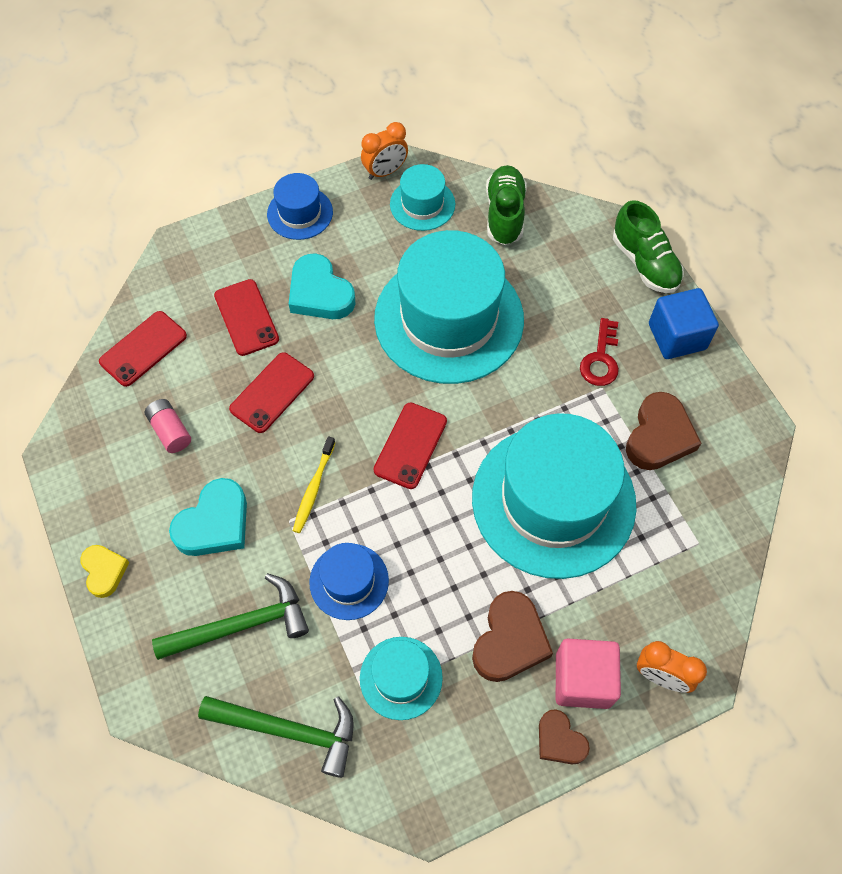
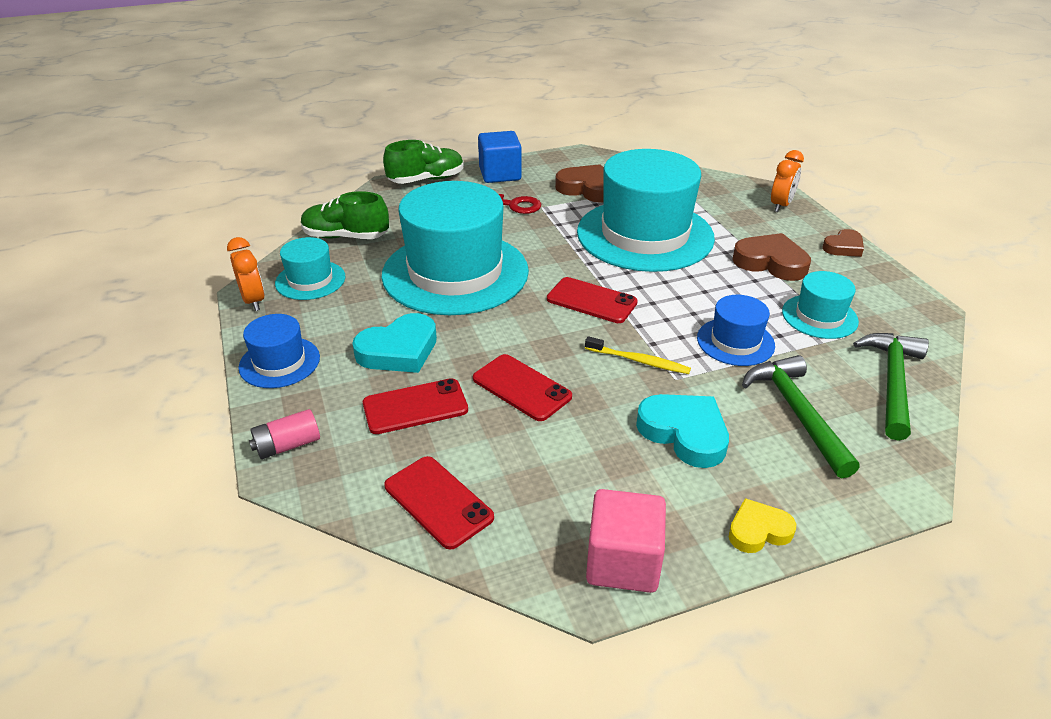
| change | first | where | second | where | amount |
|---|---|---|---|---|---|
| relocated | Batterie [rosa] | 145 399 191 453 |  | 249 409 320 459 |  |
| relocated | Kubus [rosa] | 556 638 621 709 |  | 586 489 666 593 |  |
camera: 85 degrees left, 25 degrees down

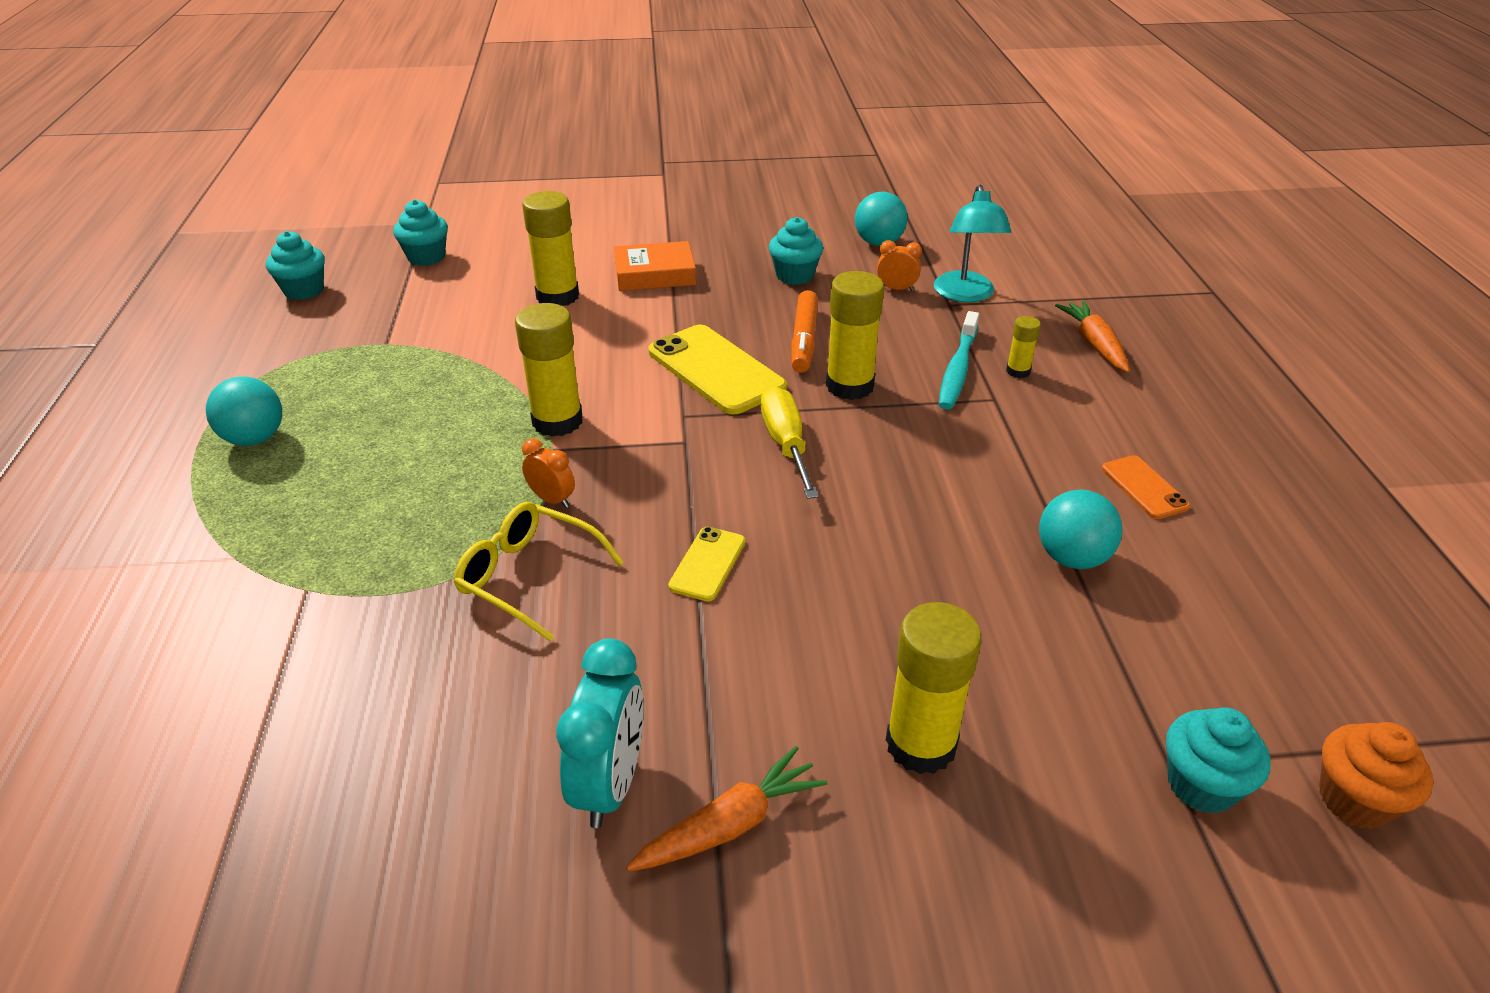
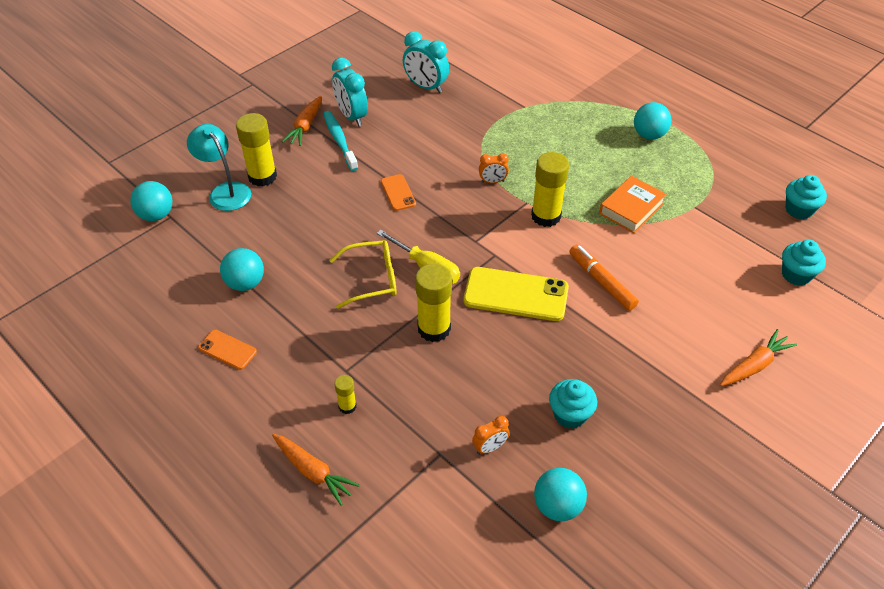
| change | first | where | second | where | amount |
|---|---|---|---|---|---|
| missing | Klebestift [gelb] | 522 191 579 306 |  |  |  |
| missing | Muffin [orange] | 1319 722 1433 829 |  |  |  |
| appeared |  |  | Wecker [türkis] | 403 31 449 93 |  |
| appeared |  |  | Karotte [orange] | 720 329 797 386 |  |
| relocated | Brille [gelb] | 454 502 624 641 |  | 329 240 397 309 |  |
| relocated | Buch [orange] | 614 241 696 291 |  | 599 176 666 233 |  |
| relocated | Filzstift [orange] | 791 290 818 373 |  | 569 245 639 311 |  |
| relocated | Lampe [türkis] | 934 185 1011 303 |  | 187 124 251 211 |  |
| relocated | Zahnbürste [türkis] | 939 311 979 410 |  | 323 111 358 171 |  |
| exchanged | Muffin [türkis] | 1166 707 1270 813 | Ball [türkis] | 130 181 172 221 |  |
| colour | Handy [gelb] | 668 527 745 601 | Handy [orange] | 381 174 416 211 |  |
camera: 140 degrees right, 10 degrees up

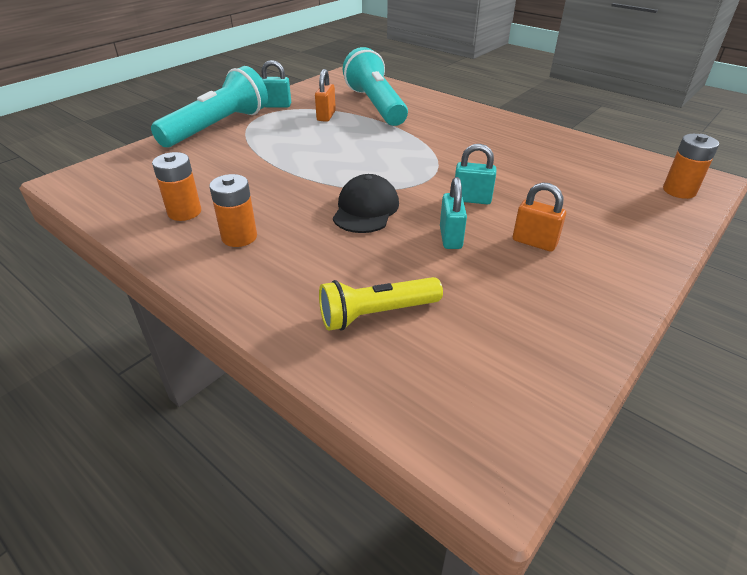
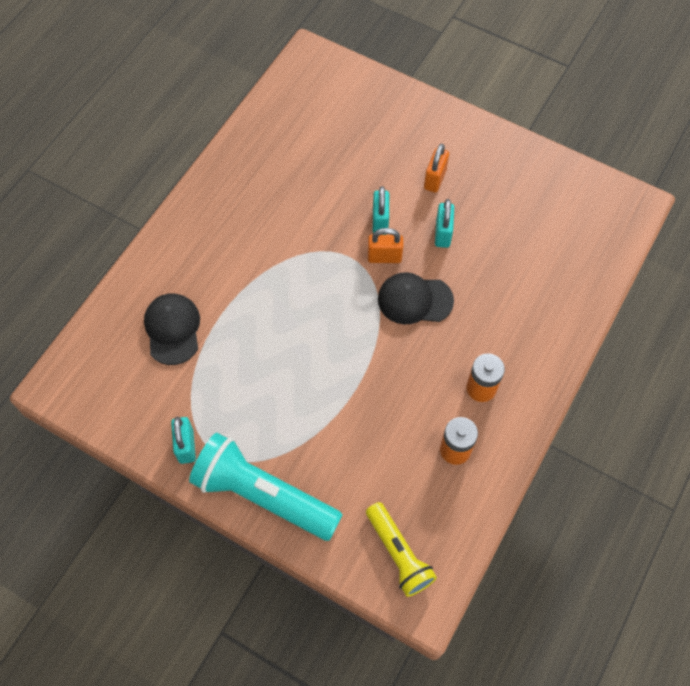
| change | first | where | second | where | amount |
|---|---|---|---|---|---|
| missing | Batterie [orange] | 663 134 719 199 |  |  |  |
| relocated | Vorhängeschloss [orange] | 315 69 336 122 |  | 368 228 403 263 |  |
| relocated | Taschenlampe [gelb] | 319 277 443 331 |  | 366 502 437 597 |  |
| exchanged | Taschenlampe [türkis] | 343 47 408 126 | Kappe [schwarz] | 144 293 200 365 |  |
| spun | Vorhängeschloss [türkis] | 440 177 467 249 |  | 435 199 454 248 | 75 degrees counterclockwise |
camera: 100 degrees left, 25 degrees up

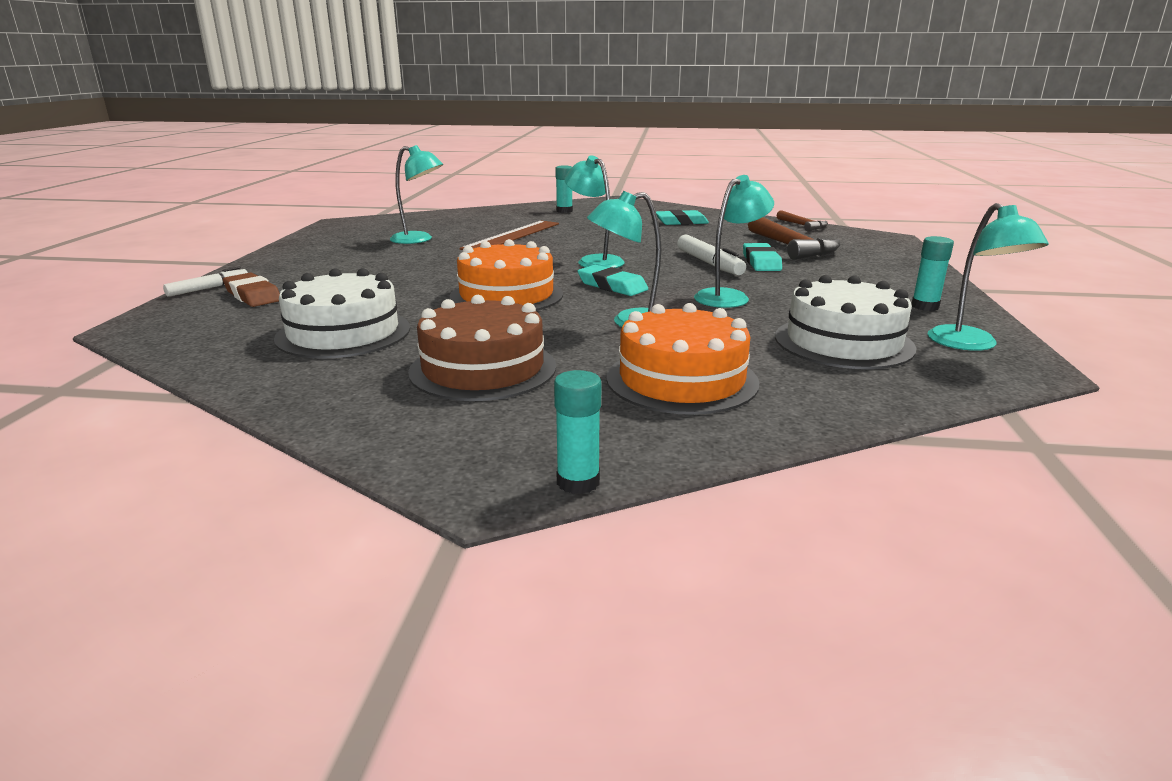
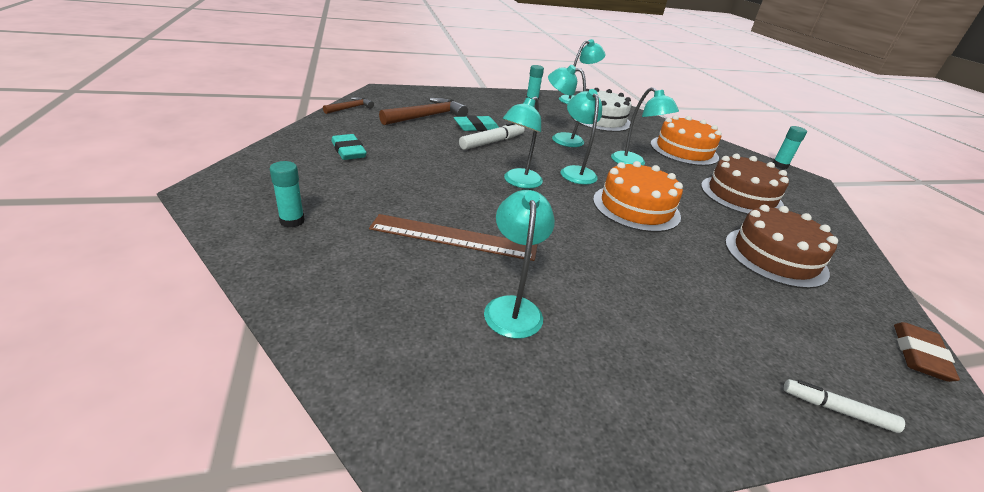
| change | first | where | second | where | amount |
|---|---|---|---|---|---|
| relocated | Radiergummi [braun] | 223 273 280 307 |  | 894 322 960 382 |  |
| exchanged | Radiergummi [türkis] | 577 265 648 296 | Lampe [türkis] | 561 89 602 185 |  |
| colour | Kuchen [weiß] | 274 268 410 359 | Kuchen [braun] | 725 205 838 289 |  |
camera: 115 degrees left, 10 degrees up

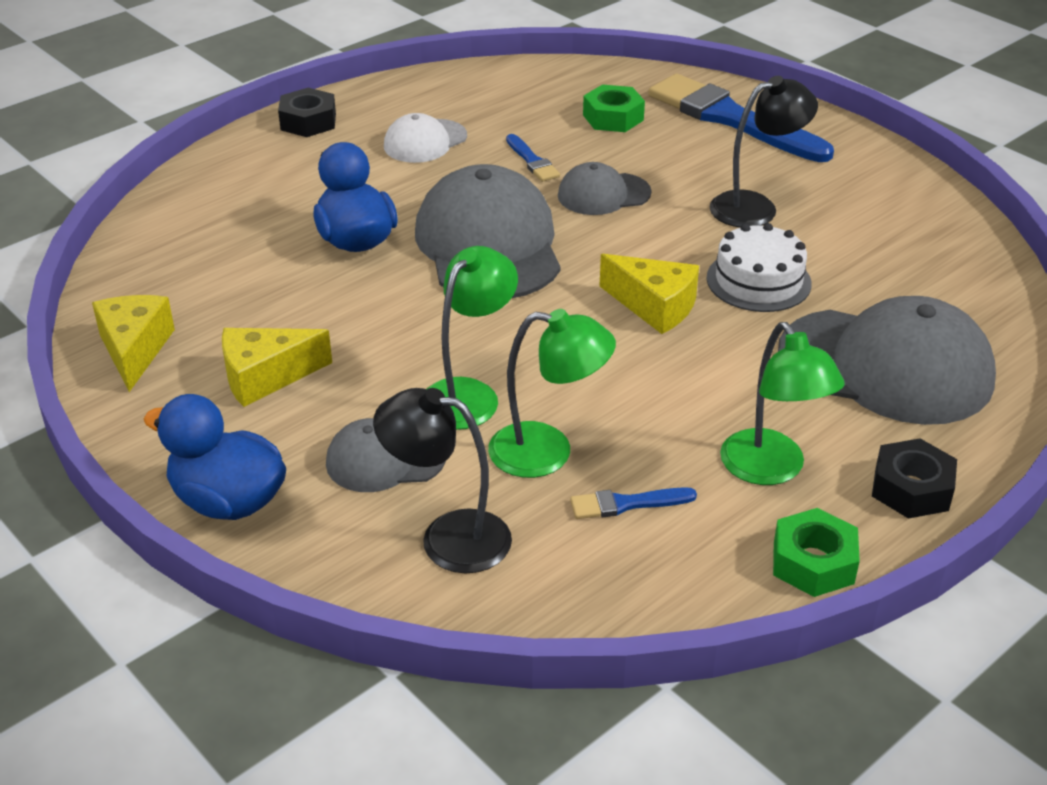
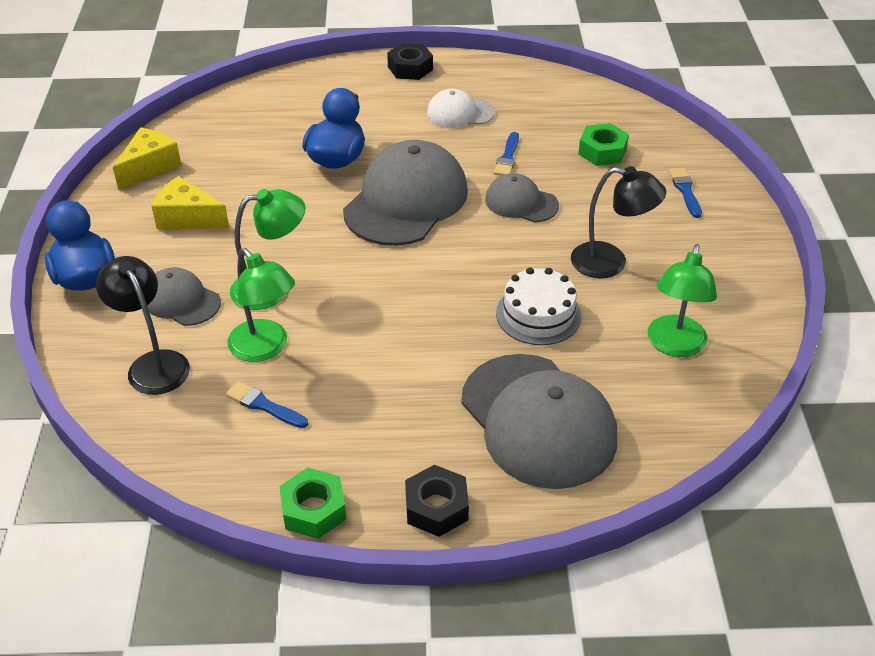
| change | first | where | second | where | amount |
|---|---|---|---|---|---|
| missing | Käse [gelb] | 599 254 699 334 |  |  |  |
| relocated | Lampe [grün] | 720 322 844 485 |  | 648 244 717 357 |  |
| size | Pinsel [blau] | 648 74 834 162 |  | 669 168 702 218 | x0.43 |
camera: 40 degrees right, 5 degrees up

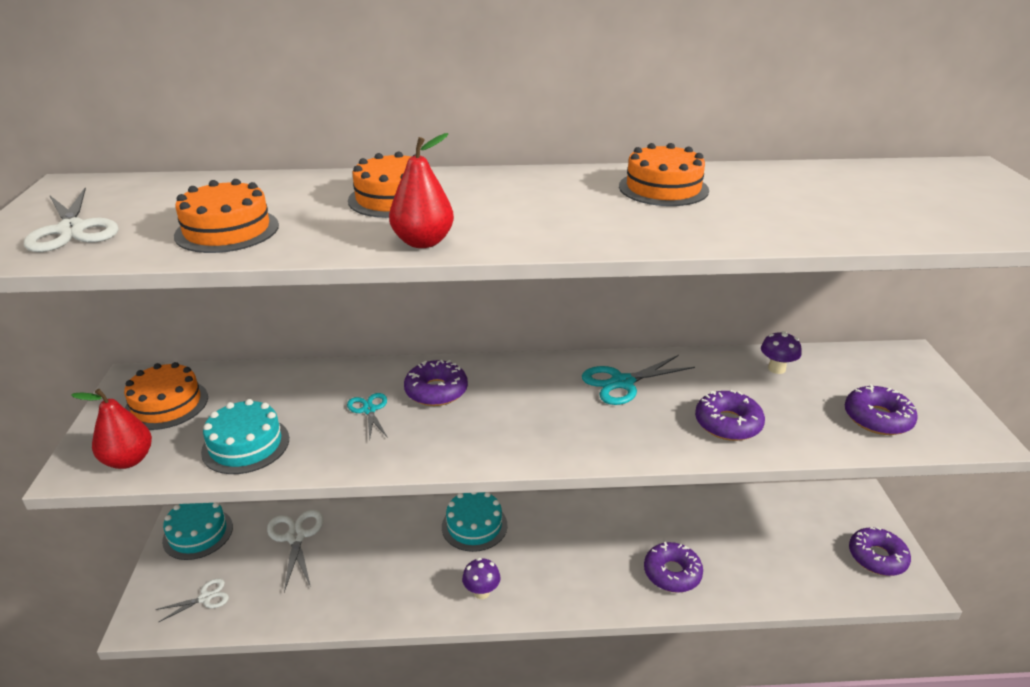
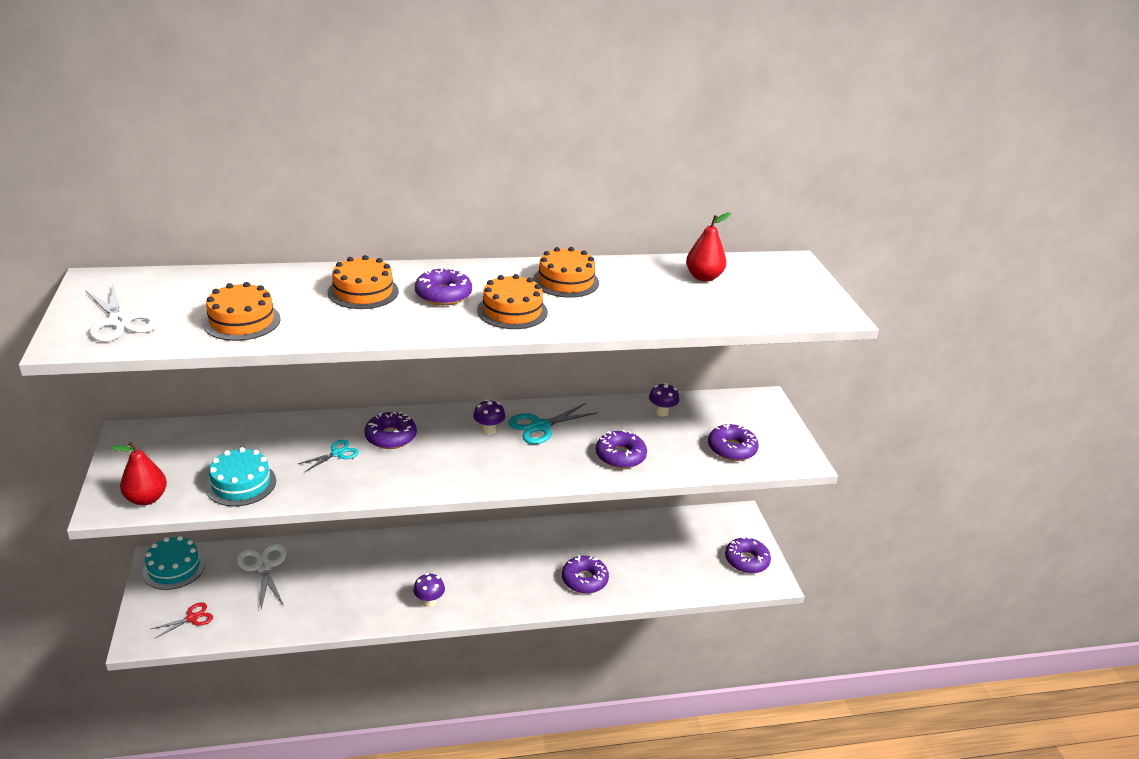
| change | first | where | second | where | amount |
|---|---|---|---|---|---|
| missing | Kuchen [türkis] | 442 492 507 552 |  |  |  |
| appeared |  |  | Donut [lila] | 415 267 472 305 |  |
| appeared |  |  | Pilz [lila] | 473 399 505 435 |  |
| relocated | Kuchen [orange] | 124 362 208 430 |  | 477 274 548 329 |  |
| relocated | Birne [rot] | 389 133 454 248 |  | 686 212 730 282 |  |
| colour | Schere [weiß] | 155 578 229 622 | Schere [rot] | 151 602 213 638 |  |
| spun | Schere [türkis] | 347 393 388 440 |  | 298 440 359 472 | 75 degrees clockwise |
camera: 10 degrees left, 0 degrees up

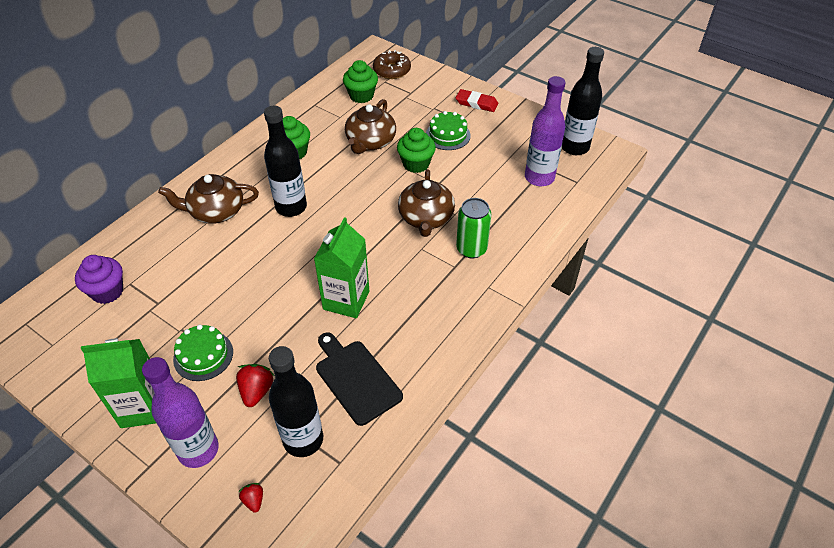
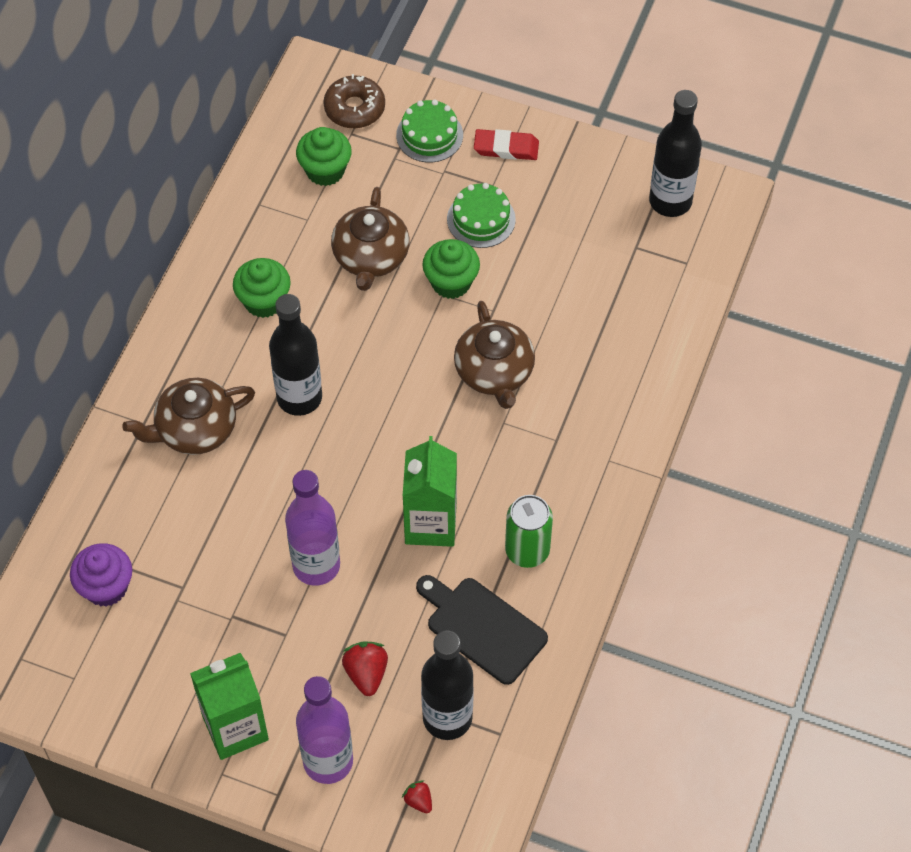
| change | first | where | second | where | amount |
|---|---|---|---|---|---|
| relocated | Kuchen [grün] | 173 324 233 381 |  | 396 99 463 162 |  |
| relocated | Dose [grün] | 456 198 491 258 |  | 505 495 553 568 |  |
| relocated | Flasche [lila] | 525 76 566 186 |  | 285 470 340 586 |  |
camera: 15 degrees left, 10 degrees up

